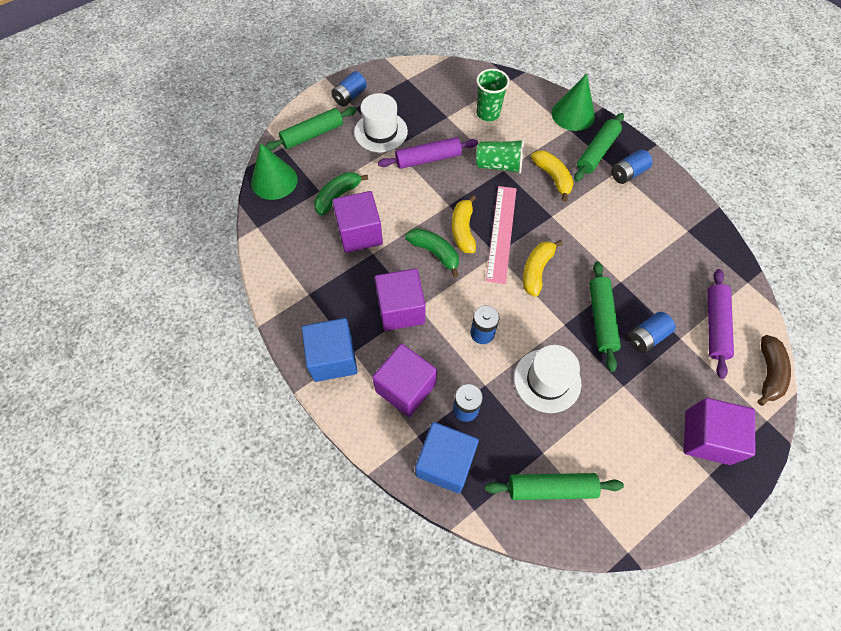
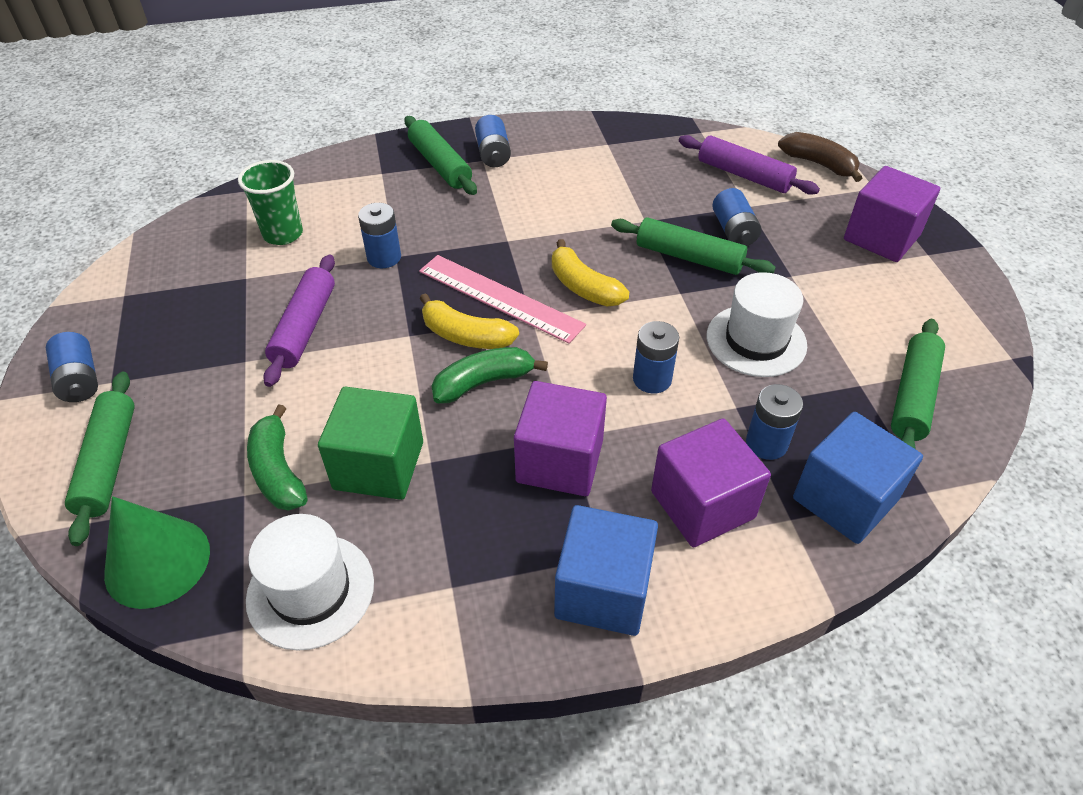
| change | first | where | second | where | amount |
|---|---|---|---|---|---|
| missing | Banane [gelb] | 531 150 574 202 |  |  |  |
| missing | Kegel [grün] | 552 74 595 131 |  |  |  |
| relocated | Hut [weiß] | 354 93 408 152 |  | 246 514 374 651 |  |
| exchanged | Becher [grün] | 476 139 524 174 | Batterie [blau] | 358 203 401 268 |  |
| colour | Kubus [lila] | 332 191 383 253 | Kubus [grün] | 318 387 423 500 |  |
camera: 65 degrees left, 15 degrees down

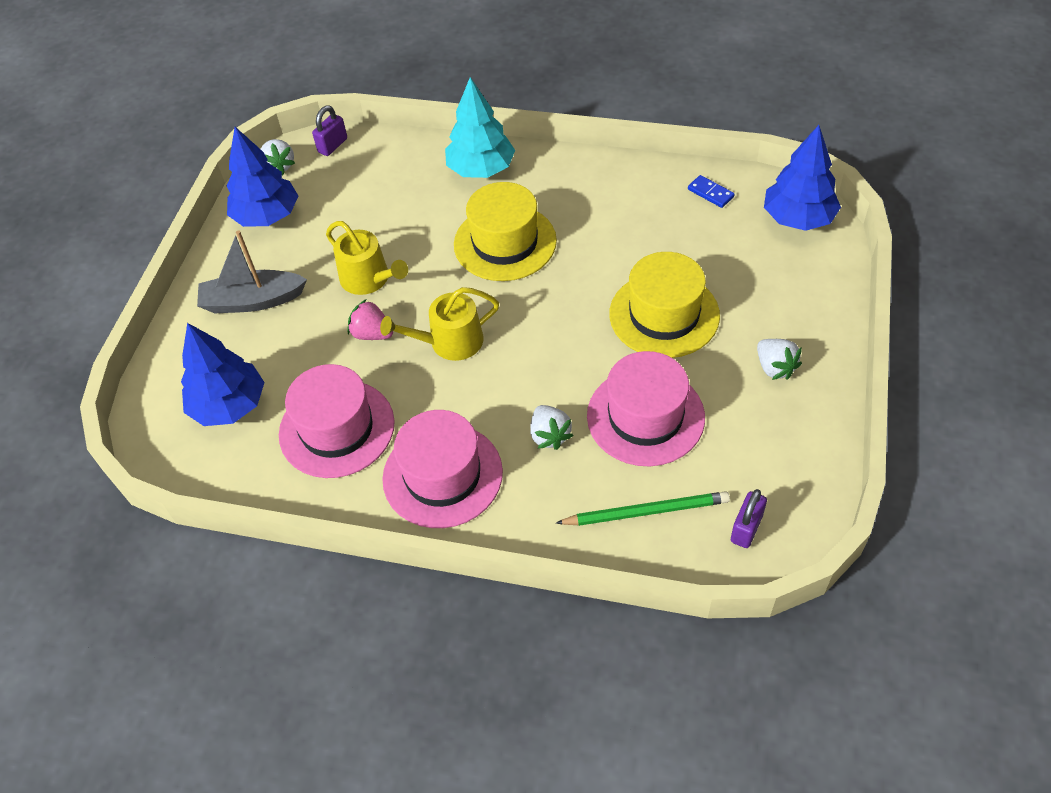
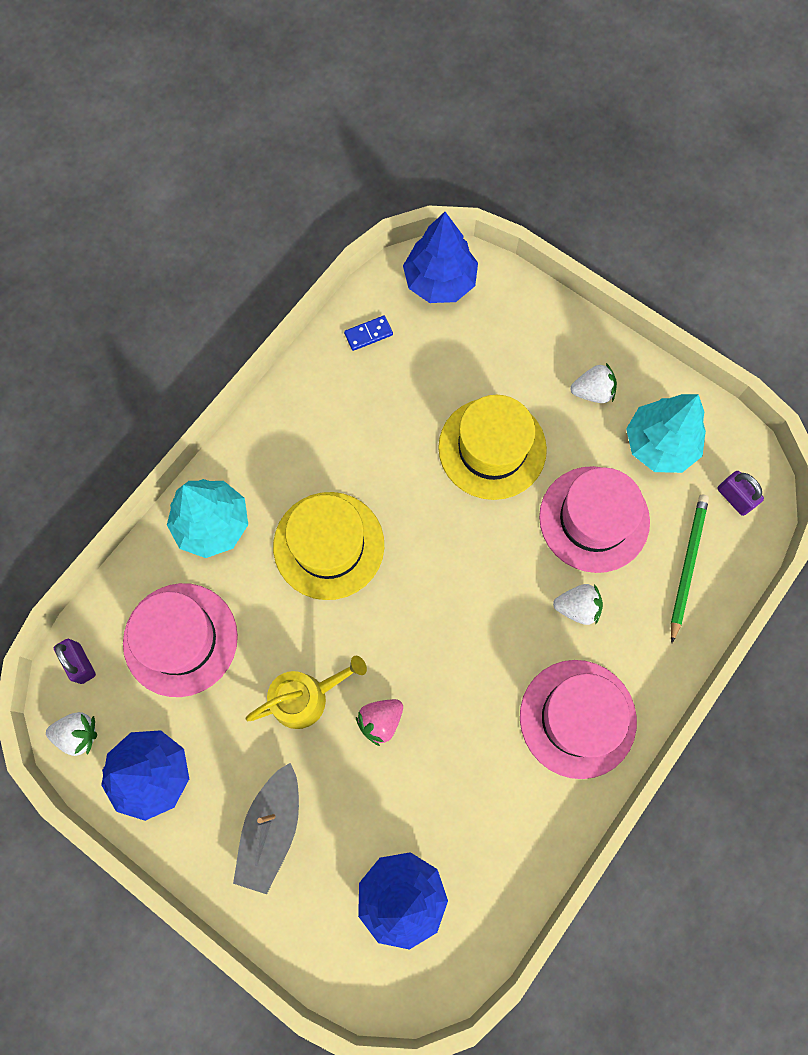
| change | first | where | second | where | amount |
|---|---|---|---|---|---|
| missing | Gießkanne [gelb] | 380 287 499 361 |  |  |  |
| appeared |  |  | Baum [türkis] | 626 394 706 473 |  |
| relocated | Hut [rosa] | 279 364 395 478 |  | 123 583 238 697 |  |
camera: 70 degrees left, 20 degrees up

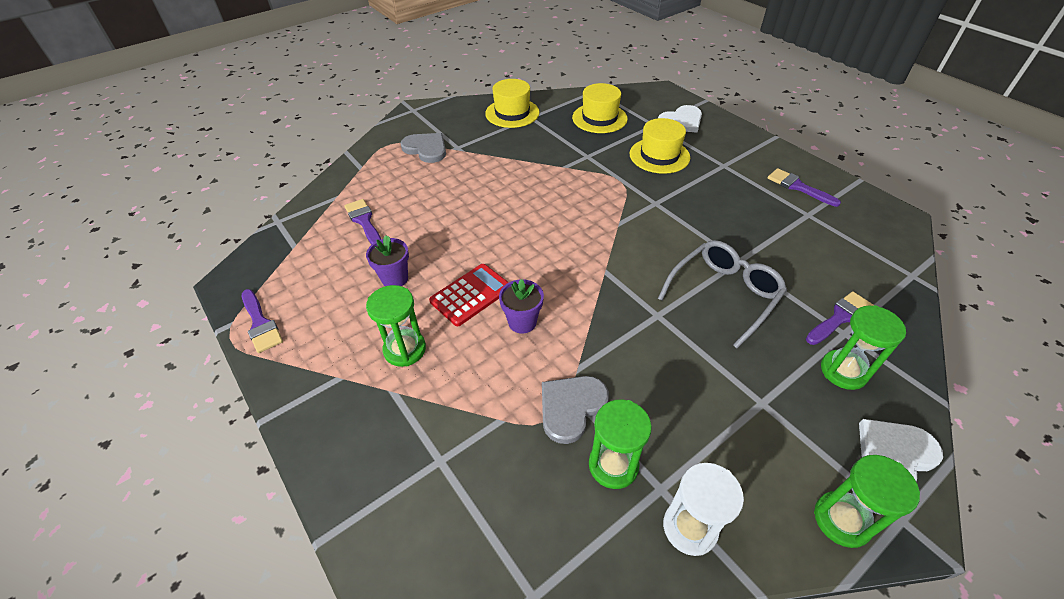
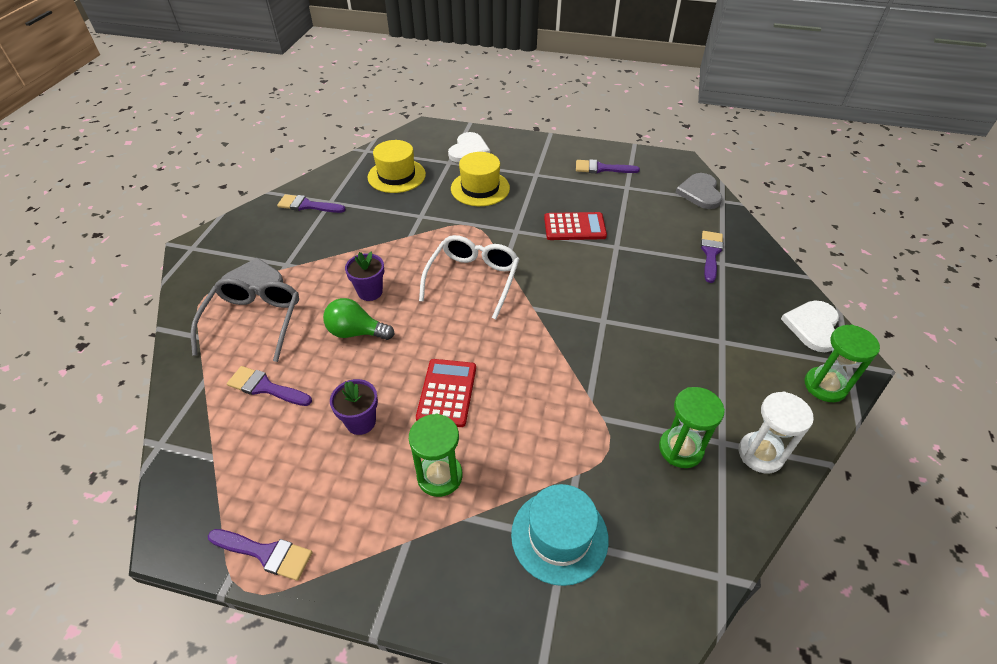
| change | first | where | second | where | amount |
|---|---|---|---|---|---|
| missing | Sanduhr [grün] | 821 305 906 390 |  |  |  |
| appeared |  |  | Glühbirne [grün] | 323 298 394 340 |  |
| appeared |  |  | Brille [weiß] | 419 235 519 319 |  |
| appeared |  |  | Hut [türkis] | 511 484 609 586 |  |
| appeared |  |  | Taschenrechner [rot] | 544 212 607 240 |  |
| relocated | Blumentopf [lila] | 499 279 544 334 |  | 345 251 384 301 |  |
| relocated | Herz [grau] | 542 376 609 444 |  | 675 173 722 209 |  |
| relocated | Brille [grau] | 658 240 787 348 |  | 191 278 299 362 |  |
| exchanged | Hut [gelb] | 485 79 540 128 | Pinsel [lila] | 277 194 346 213 |  |
camera: 40 degrees left, 0 degrees up

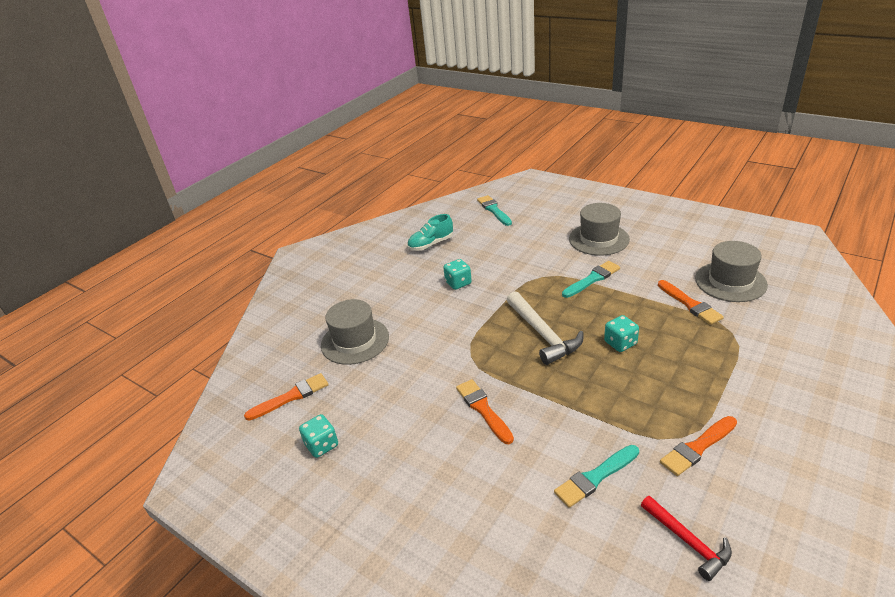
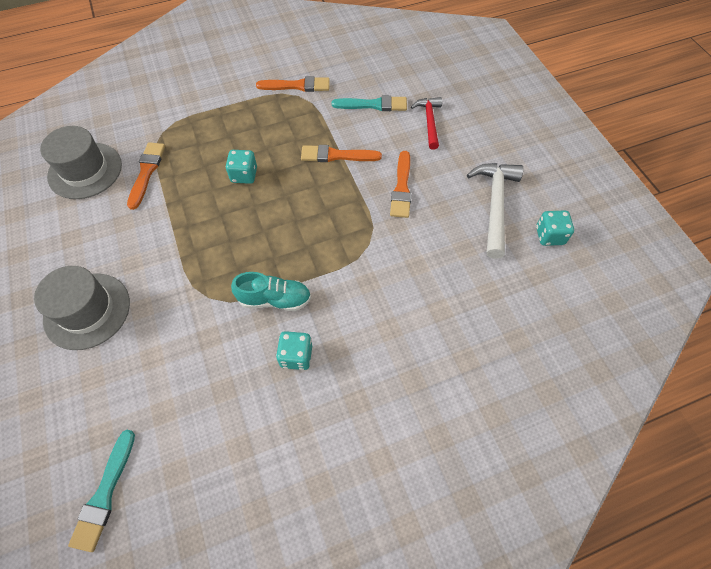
| change | first | where | second | where | amount |
|---|---|---|---|---|---|
| missing | Hut [grau] | 321 299 389 365 |  |  |  |
| missing | Pinsel [türkis] | 562 261 620 298 |  |  |  |
| relocated | Pinsel [orange] | 244 373 328 421 |  | 301 145 382 162 |  |
| relocated | Schuh [türkis] | 407 214 453 251 |  | 231 272 311 311 |  |
| relocated | Hammer [weiß] | 507 292 583 365 |  | 467 163 523 259 |  |
| relocated | Hammer [rot] | 641 496 732 581 |  | 411 97 442 149 |  |
camera: 150 degrees left, 25 degrees up

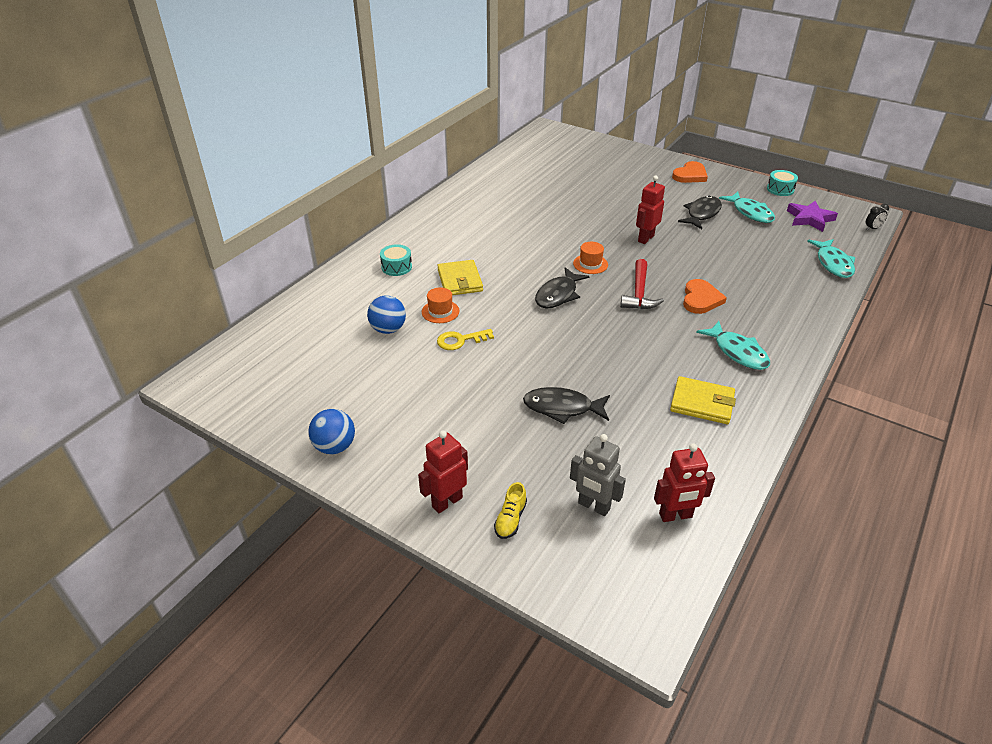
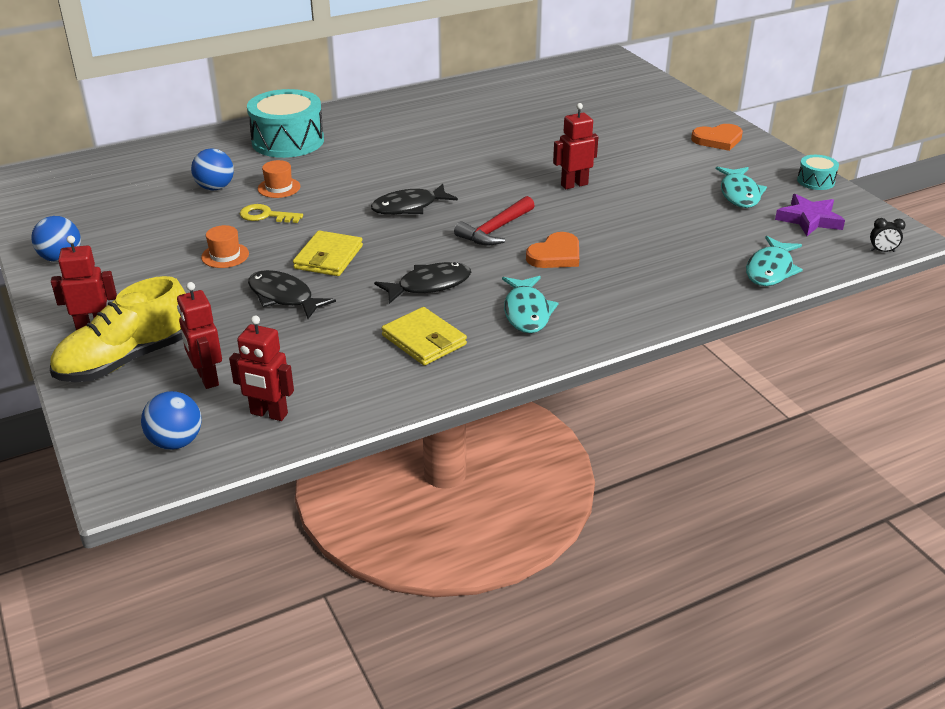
| change | first | where | second | where | amount |
|---|---|---|---|---|---|
| appeared |  |  | Ball [blau] | 141 391 202 450 |  |
| relocated | Geldbörse [gelb] | 437 260 483 295 |  | 293 231 363 276 |  |
| relocated | Hut [orange] | 573 242 608 274 |  | 201 225 249 268 |  |
| relocated | Fisch [schwarz] | 678 196 722 229 |  | 374 262 471 304 |  |
| colour | Roboter [grau] | 570 434 626 516 | Roboter [rot] | 177 282 222 389 |  |
| size | Trommel [türkis] | 380 244 412 276 |  | 247 89 324 158 | x2.09 |
| size | Schuh [gelb] | 494 482 527 539 |  | 50 276 186 382 | x2.36 |
camera: 30 degrees right, 5 degrees down

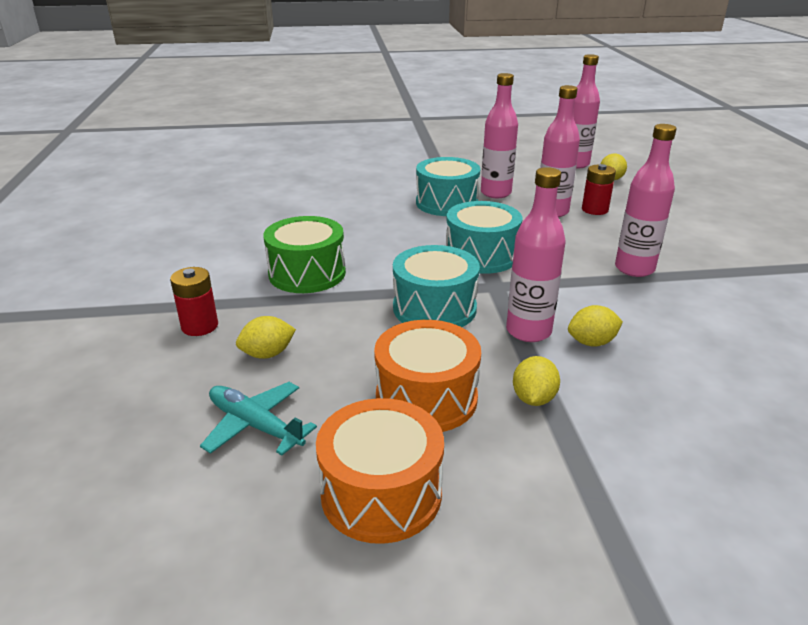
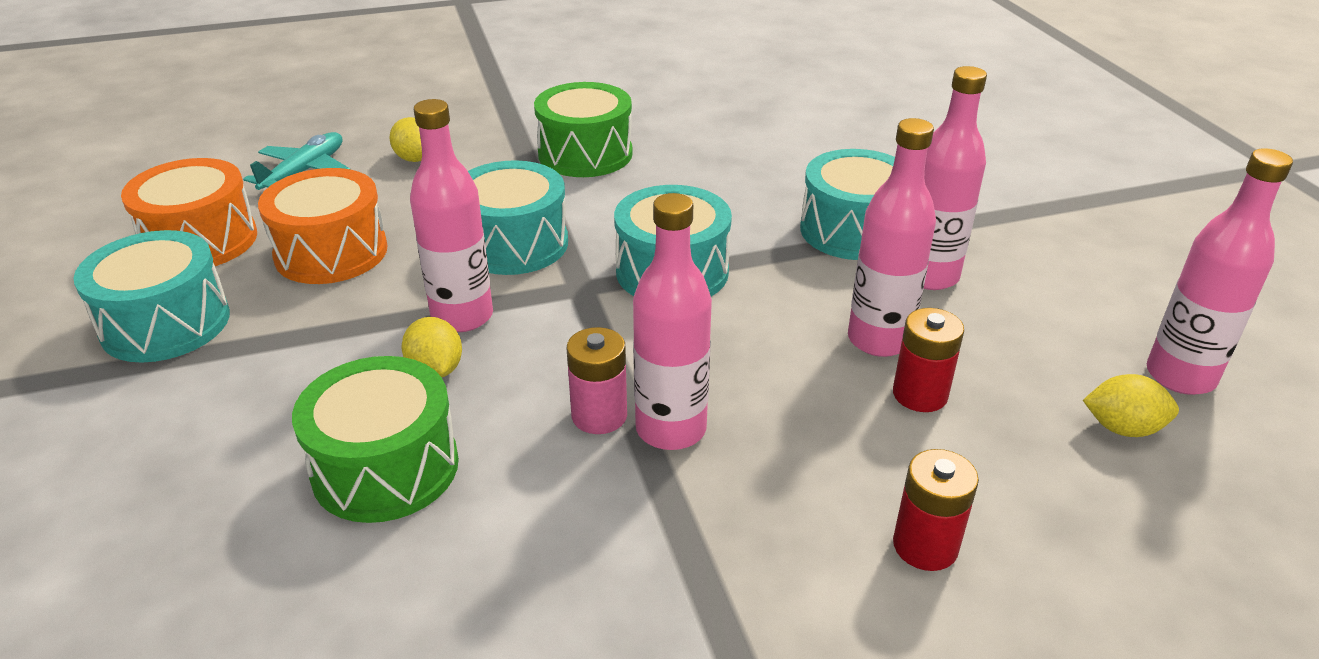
| change | first | where | second | where | amount |
|---|---|---|---|---|---|
| missing | Zitrone [gelb] | 513 356 560 406 |  |  |  |
| appeared |  |  | Trommel [türkis] | 74 230 230 363 |  |
| appeared |  |  | Trommel [grün] | 292 356 459 523 |  |
| appeared |  |  | Batterie [rosa] | 567 327 627 434 |  |
| relocated | Batterie [rot] | 170 267 218 336 |  | 893 449 979 571 |  |
camera: 80 degrees right, 5 degrees up

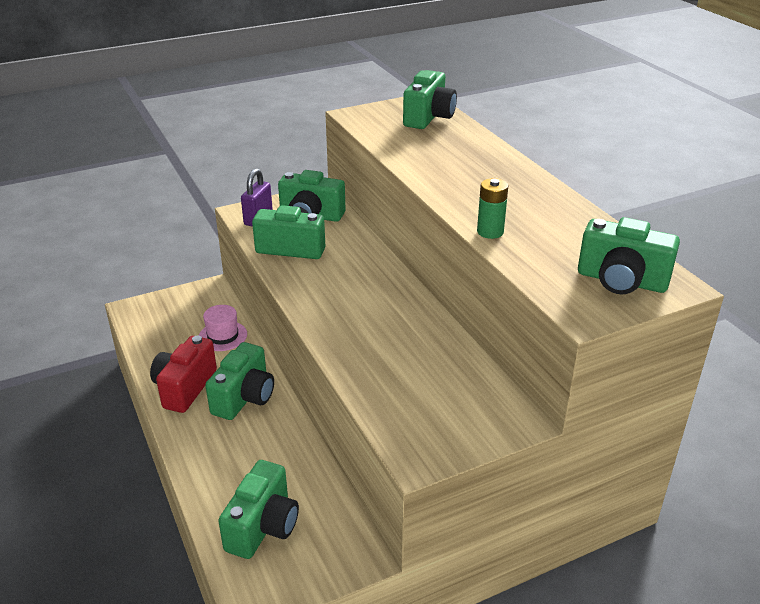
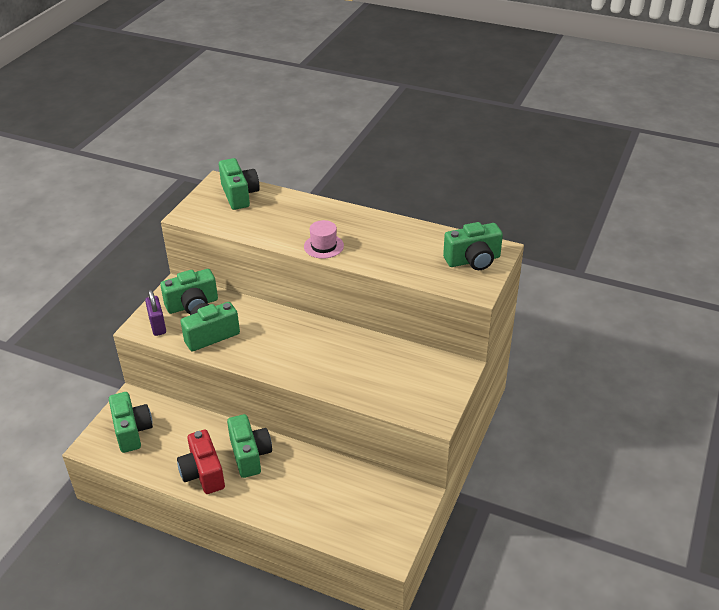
| change | first | where | second | where | amount |
|---|---|---|---|---|---|
| missing | Batterie [grün] | 477 178 508 239 |  |  |  |
| relocated | Hut [rosa] | 199 305 247 351 |  | 304 220 344 259 |  |
| relocated | Kamera [grün] | 218 460 299 559 |  | 109 392 153 453 |  |
camera: 40 degrees left, 5 degrees up

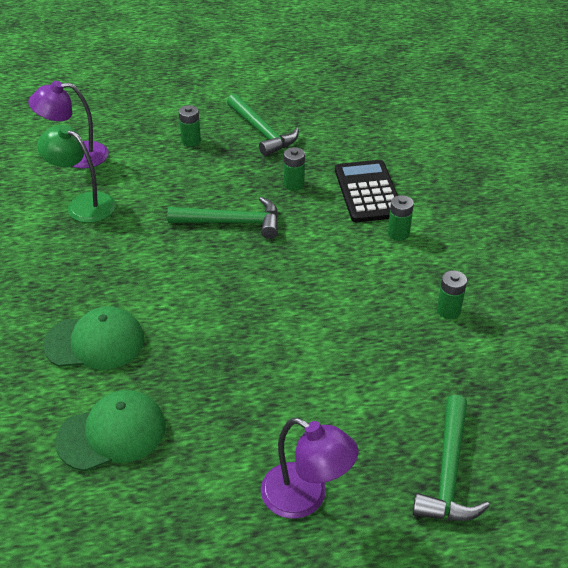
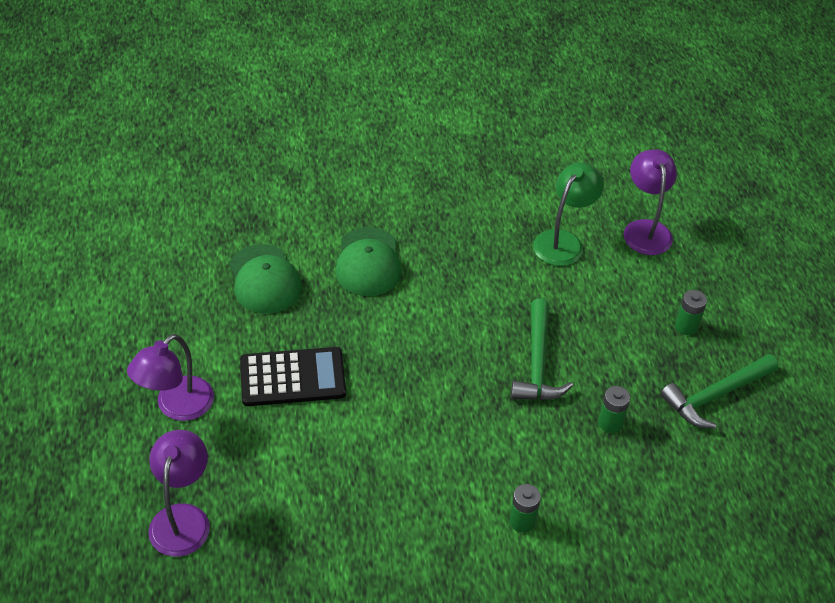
| change | first | where | second | where | amount |
|---|---|---|---|---|---|
| missing | Batterie [grün] | 437 270 467 319 |  |  |  |
| relocated | Taschenrechner [schwarz] | 335 160 398 222 |  | 240 347 346 406 |  |
| exchanged | Hammer [grün] | 413 395 490 521 | Lampe [lila] | 148 430 210 557 |  |
camera: 90 degrees right, 5 degrees up

